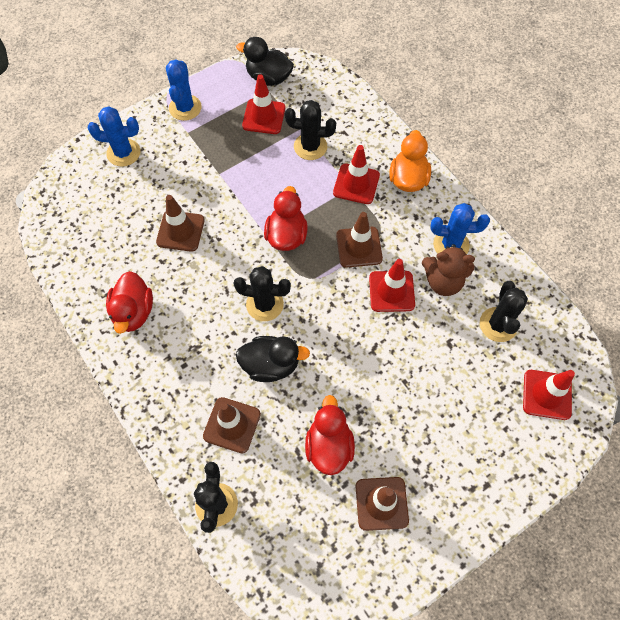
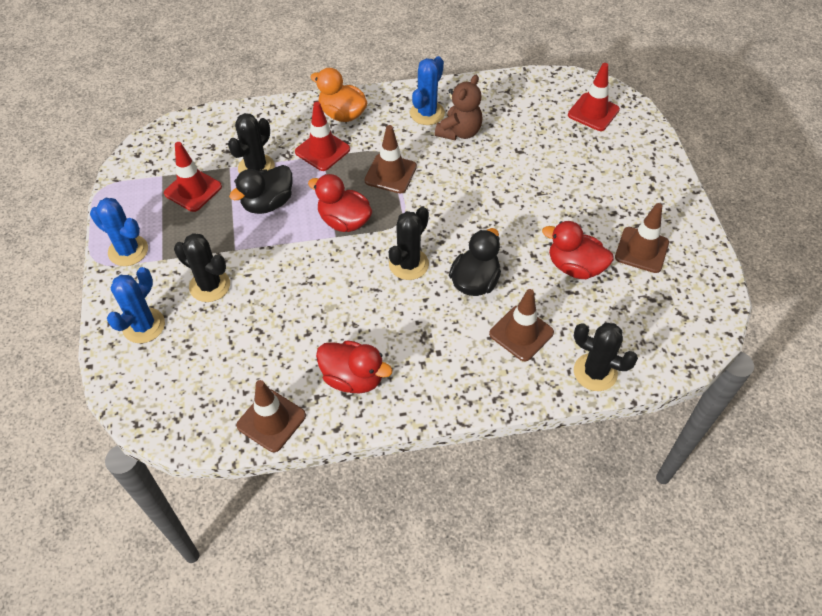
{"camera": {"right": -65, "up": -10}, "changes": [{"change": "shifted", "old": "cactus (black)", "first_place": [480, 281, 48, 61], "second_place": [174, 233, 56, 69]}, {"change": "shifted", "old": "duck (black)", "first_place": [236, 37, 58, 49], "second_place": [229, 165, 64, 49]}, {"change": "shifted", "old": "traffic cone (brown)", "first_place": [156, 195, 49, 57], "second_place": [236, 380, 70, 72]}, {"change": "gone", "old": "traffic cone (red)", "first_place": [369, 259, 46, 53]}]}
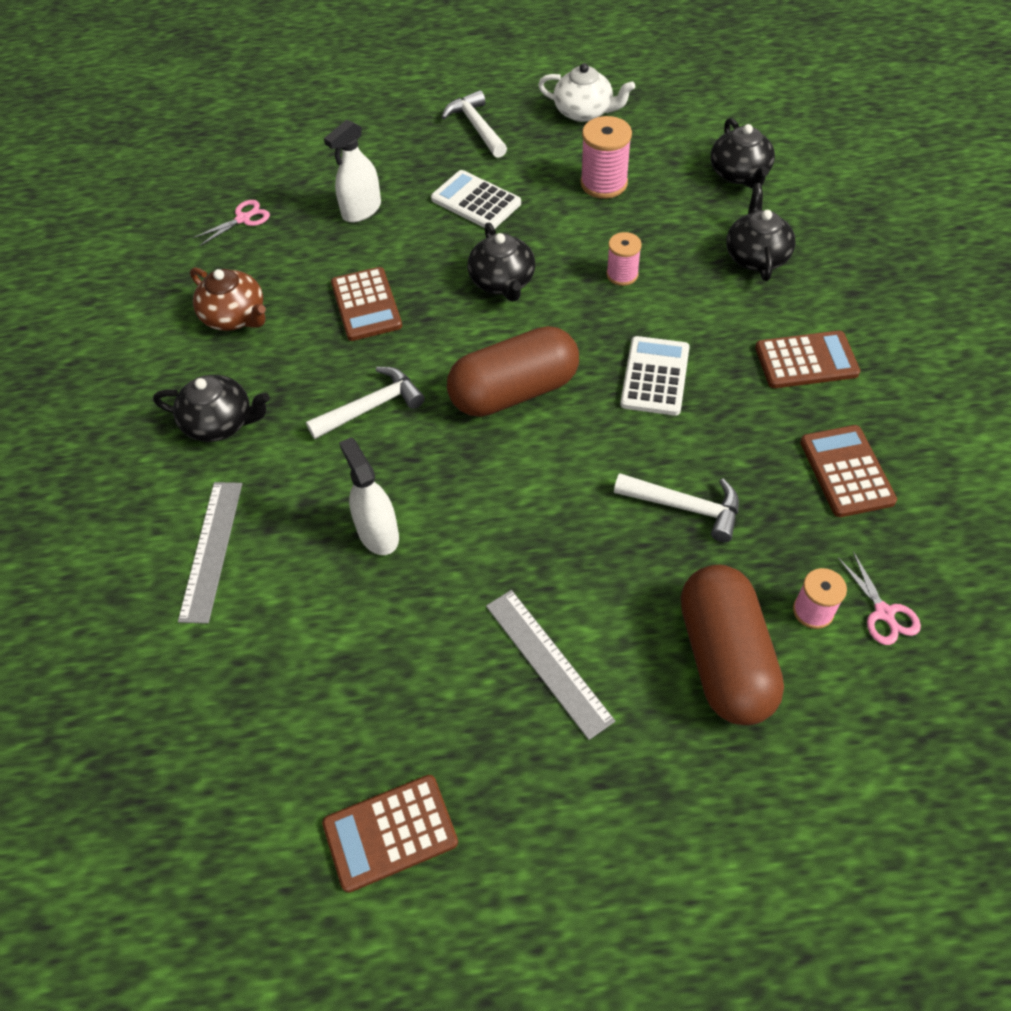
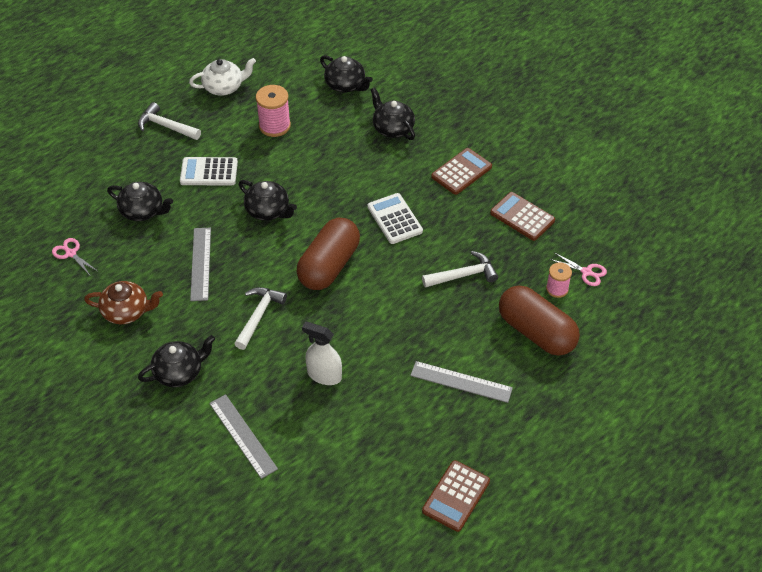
{"camera": {"right": -40, "up": -5}, "changes": [{"change": "rotated", "old": "scissors (pink)", "first_place": [193, 200, 77, 46], "second_place": [52, 238, 47, 37], "degrees": -60}, {"change": "swapped", "old": "spray bottle (white)", "new": "teapot (black)", "first_place": [324, 120, 57, 103], "second_place": [107, 182, 66, 39]}, {"change": "swapped", "old": "calculator (brown)", "new": "ruler (grey)", "first_place": [331, 267, 71, 74], "second_place": [190, 228, 21, 73]}, {"change": "gone", "old": "spool (pink)", "first_place": [606, 232, 36, 54]}]}
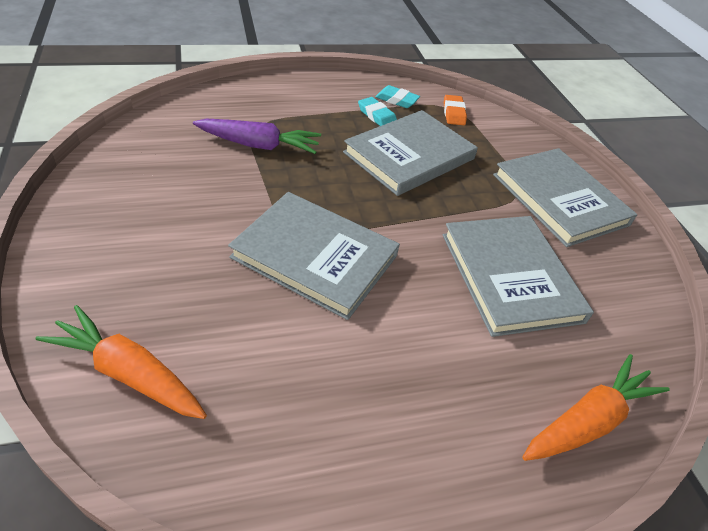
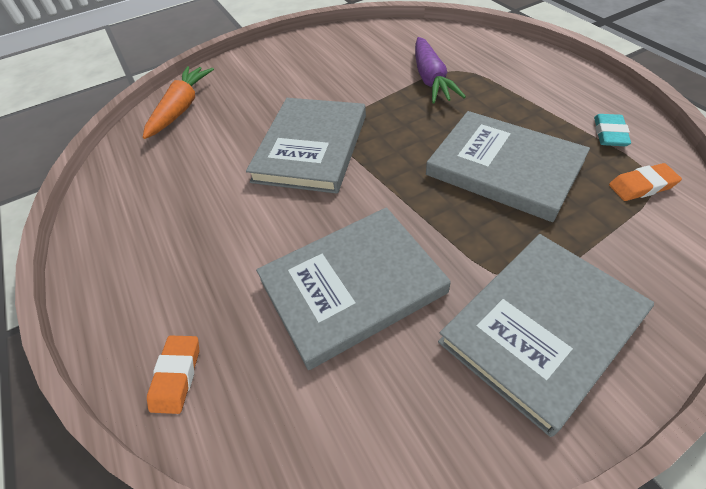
{"camera": {"right": 85, "up": 5}, "changes": [{"change": "swapped", "old": "carrot (orange)", "new": "eraser (orange)", "first_place": [522, 354, 148, 107], "second_place": [147, 336, 52, 78]}, {"change": "gone", "old": "eraser (turquoise)", "first_place": [358, 97, 39, 29]}]}
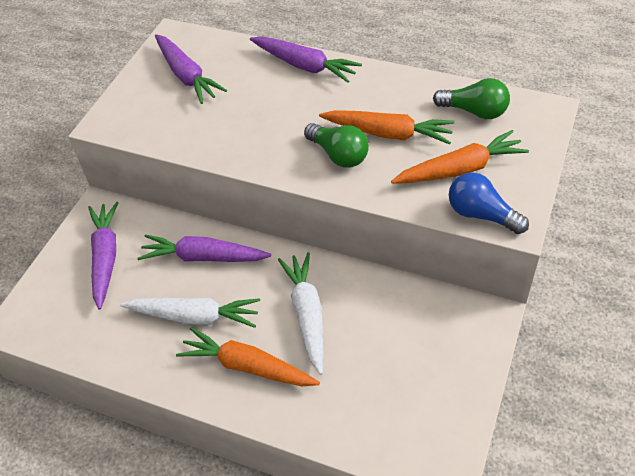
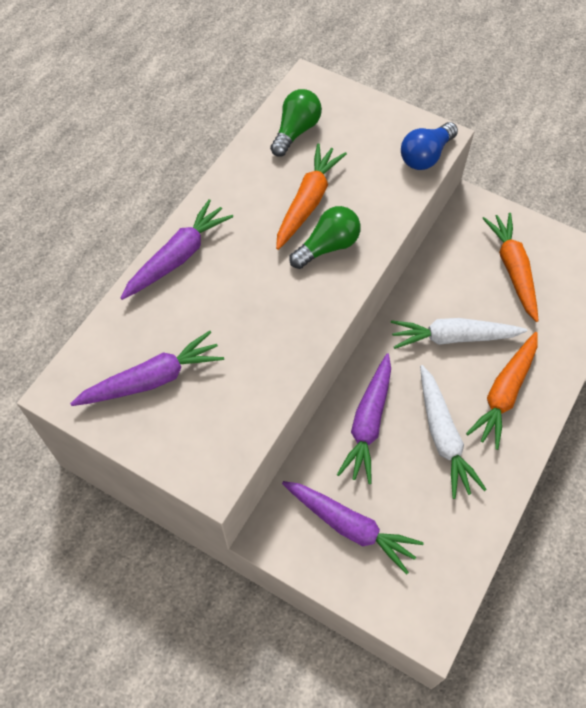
{"camera": {"right": -85, "up": 10}, "changes": [{"change": "rotated", "old": "carrot (purple)", "first_place": [88, 202, 30, 108], "second_place": [282, 481, 142, 94], "degrees": -150}, {"change": "rotated", "old": "carrot (white)", "first_place": [120, 298, 140, 30], "second_place": [420, 365, 67, 134], "degrees": 150}, {"change": "shifted", "old": "carrot (orange)", "first_place": [391, 130, 138, 54], "second_place": [482, 213, 57, 109]}]}
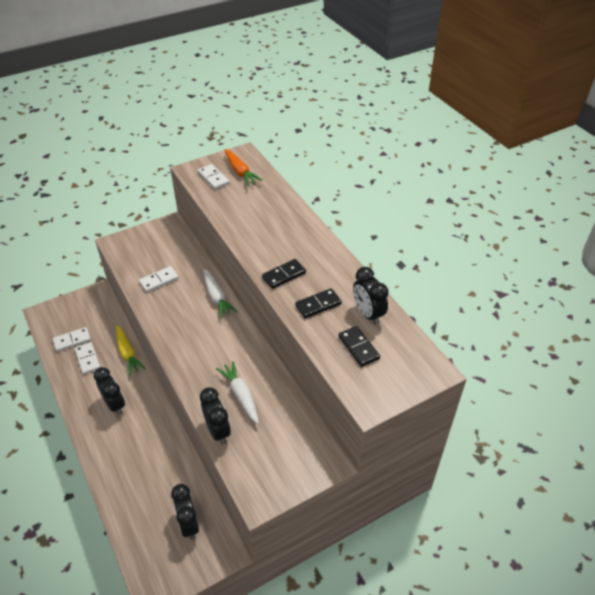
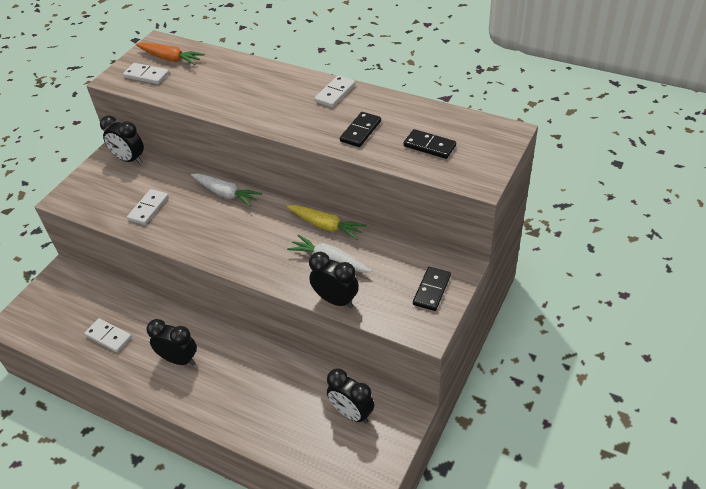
{"camera": {"right": -30, "up": 0}, "changes": [{"change": "shifted", "old": "clock (black)", "first_place": [353, 267, 36, 58], "second_place": [100, 115, 44, 49]}, {"change": "shifted", "old": "carrot (yellow)", "first_place": [116, 325, 30, 51], "second_place": [287, 205, 79, 35]}, {"change": "shifted", "old": "domino (white)", "first_place": [53, 327, 38, 25], "second_place": [314, 75, 41, 32]}, {"change": "shifted", "old": "domino (black)", "first_place": [262, 259, 44, 30], "second_place": [413, 267, 38, 44]}]}
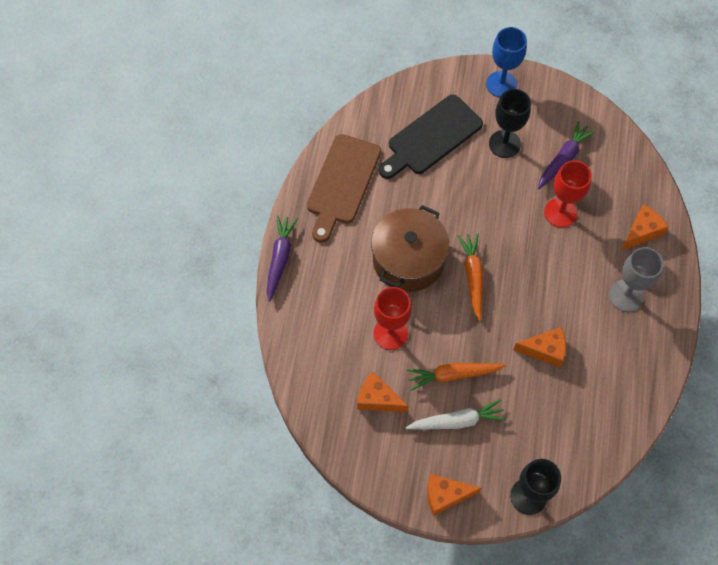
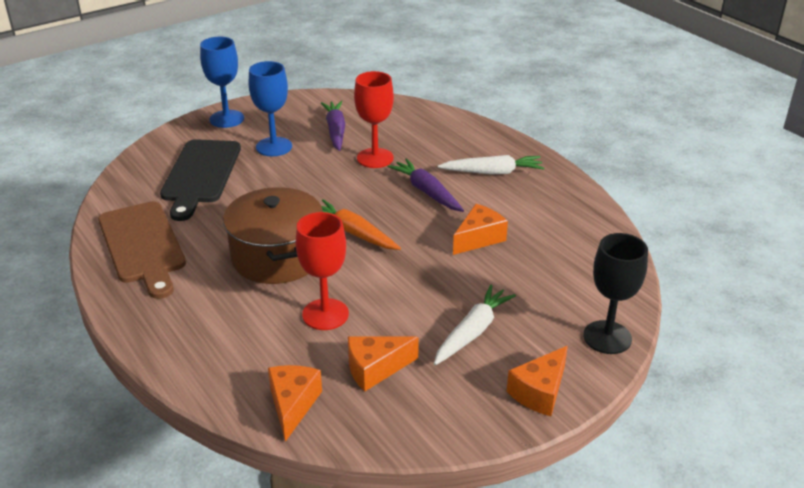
{"camera": {"right": -45, "up": -30}, "changes": [{"change": "repainted", "old": "goblet (black)", "new": "goblet (blue)", "first_place": [489, 89, 42, 69], "second_place": [249, 61, 43, 95]}, {"change": "shifted", "old": "cheese (orange)", "first_place": [622, 204, 47, 46], "second_place": [268, 365, 54, 77]}, {"change": "shifted", "old": "carrot (purple)", "first_place": [267, 215, 31, 87], "second_place": [387, 158, 77, 54]}, {"change": "swapped", "old": "goblet (grey)", "new": "carrot (white)", "first_place": [609, 247, 54, 65], "second_place": [438, 155, 106, 20]}, {"change": "gone", "old": "carrot (orange)", "first_place": [407, 363, 99, 28]}]}
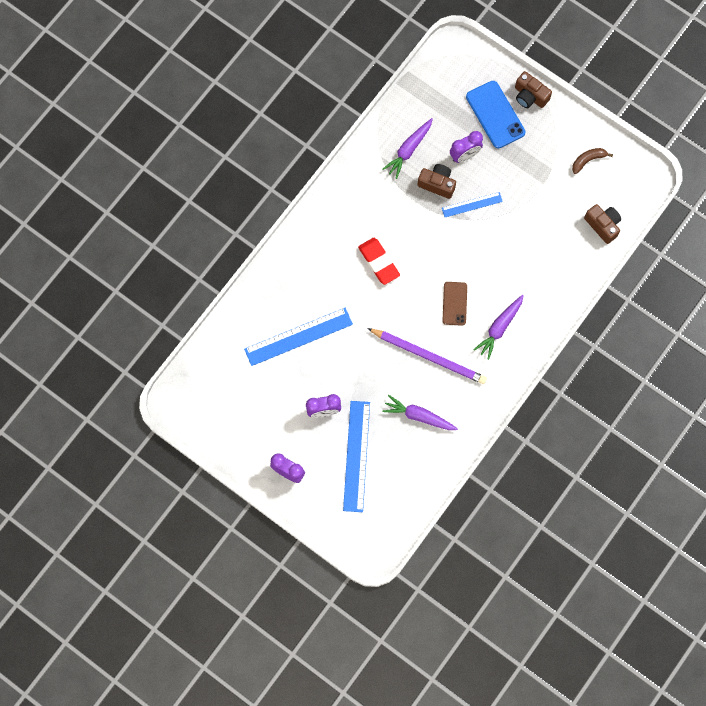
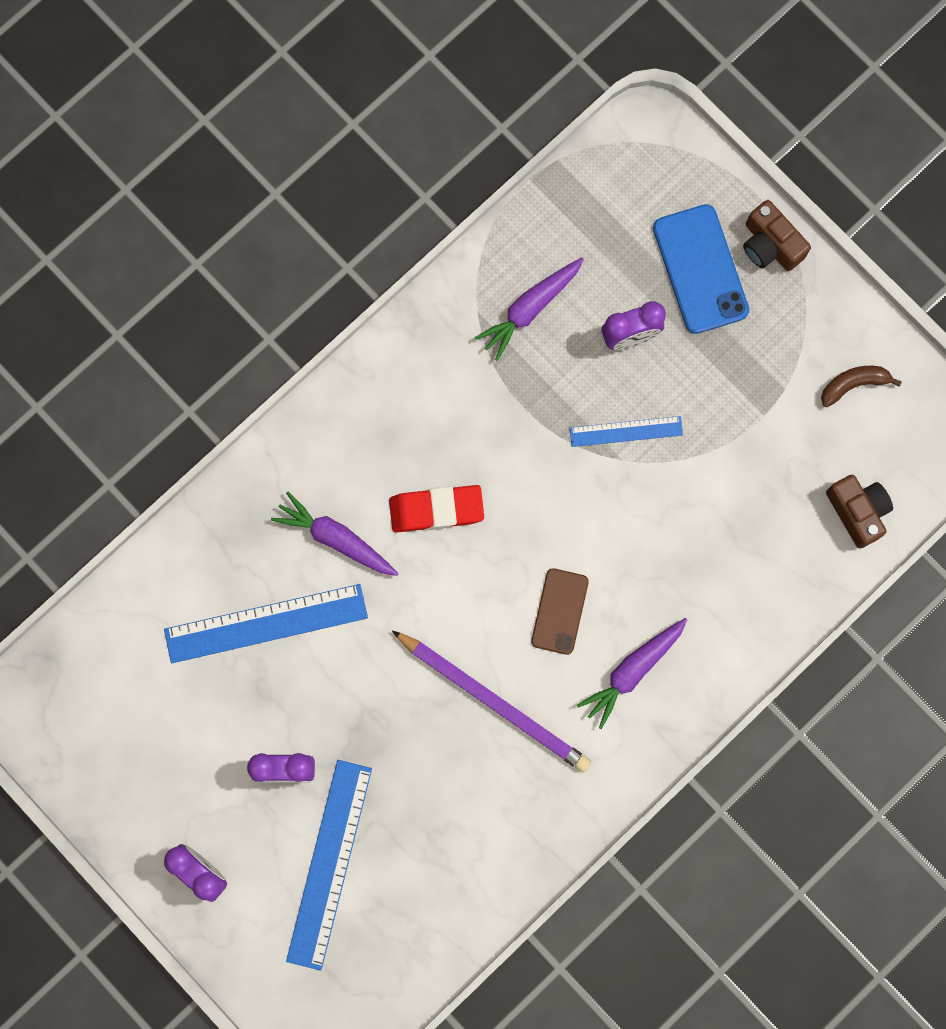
{"camera": {"right": 10, "up": 5}, "changes": [{"change": "shifted", "old": "carrot (purple)", "first_place": [382, 395, 76, 35], "second_place": [271, 492, 128, 84]}, {"change": "rotated", "old": "eraser (red)", "first_place": [358, 238, 42, 47], "second_place": [389, 485, 95, 48], "degrees": -75}, {"change": "gone", "old": "camera (brown)", "first_place": [417, 164, 39, 35]}]}
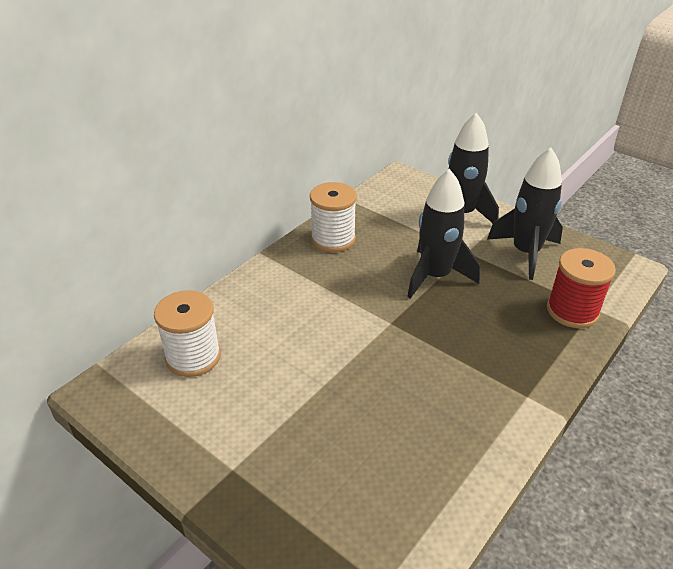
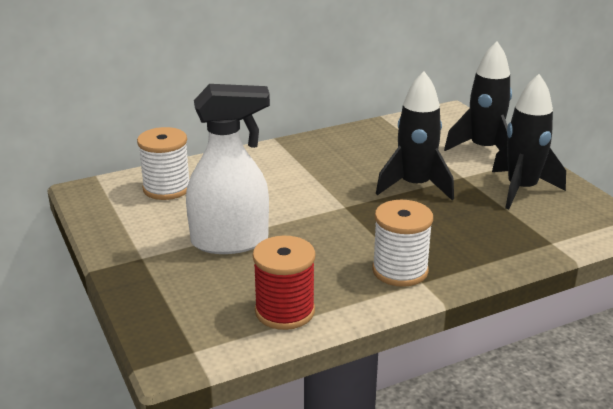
{"camera": {"right": 25, "up": -10}, "changes": [{"change": "new", "new": "spray bottle (white)", "second_place": [186, 84, 84, 170]}, {"change": "shifted", "old": "spool (red)", "first_place": [547, 248, 69, 80], "second_place": [253, 236, 62, 94]}, {"change": "shifted", "old": "spool (white)", "first_place": [310, 182, 47, 70], "second_place": [372, 200, 61, 87]}]}
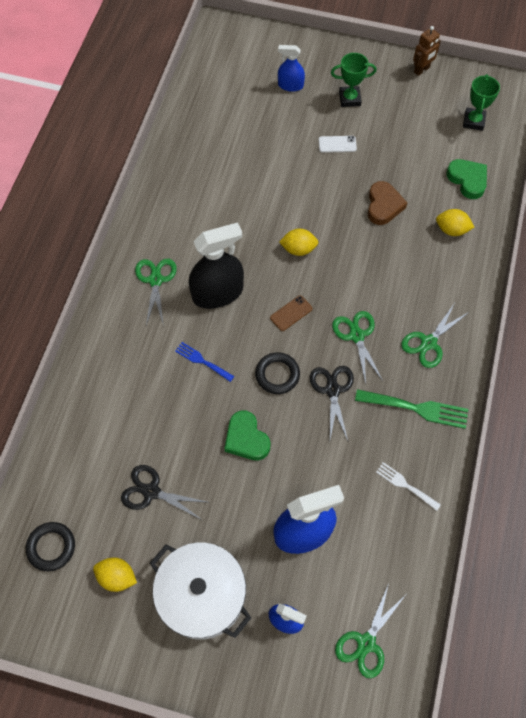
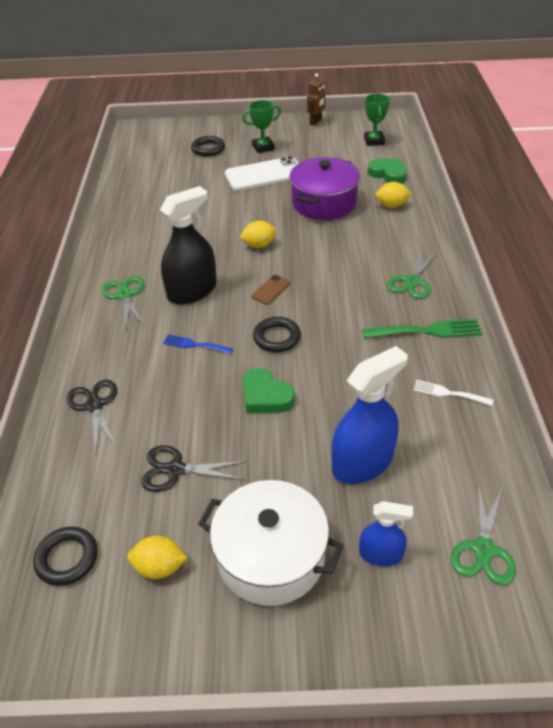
{"camera": {"right": -15, "up": -20}, "changes": [{"change": "shifted", "old": "scissors (black)", "first_place": [310, 366, 44, 75], "second_place": [66, 379, 52, 77]}, {"change": "swapped", "old": "spray bottle (blue)", "new": "ring (black)", "first_place": [278, 45, 27, 47], "second_place": [191, 136, 34, 21]}, {"change": "scaled", "old": "phone (white)", "first_place": [319, 136, 38, 17], "second_place": [225, 156, 74, 35], "factor": 2.2}, {"change": "swapped", "old": "heart (brown)", "new": "pot (purple)", "first_place": [368, 181, 39, 44], "second_place": [290, 157, 70, 63]}, {"change": "gone", "old": "scissors (green)", "first_place": [332, 311, 51, 74]}]}
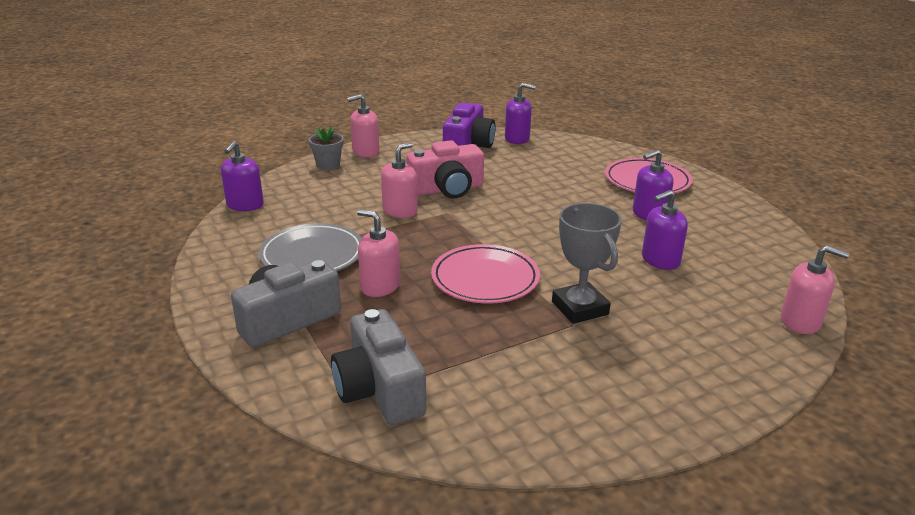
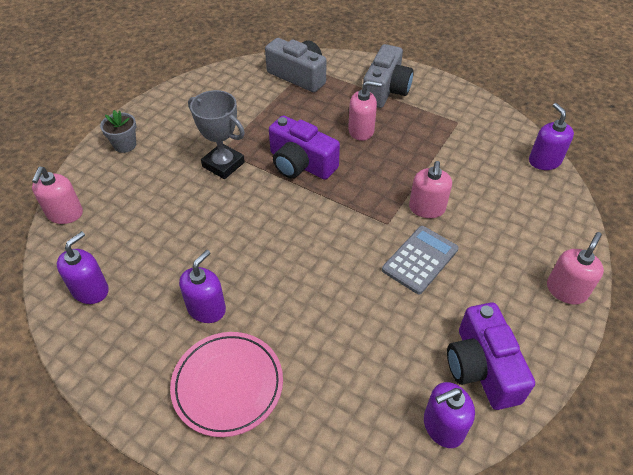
{"camera": {"right": 150, "up": 20}, "changes": [{"change": "rotated", "old": "soap dispenser (pink)", "first_place": [781, 245, 68, 89], "second_place": [32, 167, 51, 57], "degrees": -75}, {"change": "shifted", "old": "soap dispenser (purple)", "first_place": [642, 190, 46, 80], "second_place": [57, 231, 52, 73]}, {"change": "shifted", "old": "flower pot (grey)", "first_place": [309, 126, 35, 44], "second_place": [100, 110, 36, 43]}, {"change": "swapped", "old": "plate (pink)", "new": "camera (purple)", "first_place": [431, 244, 109, 59], "second_place": [269, 116, 71, 64]}, {"change": "swapped", "old": "camera (pink)", "new": "calculator (grey)", "first_place": [406, 140, 78, 58], "second_place": [382, 226, 77, 68]}, {"change": "gone", "old": "plate (grey)", "first_place": [259, 223, 103, 48]}]}
